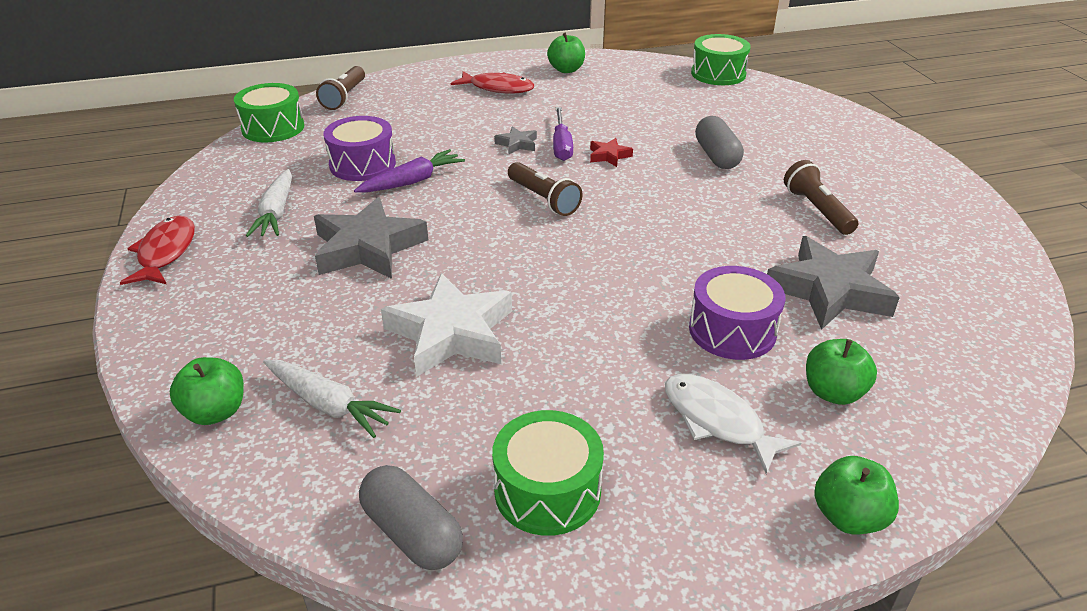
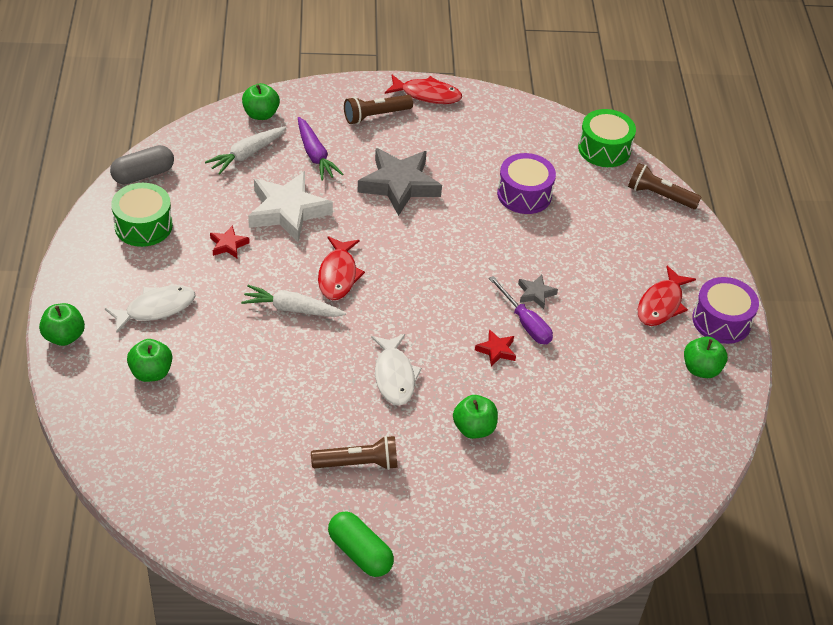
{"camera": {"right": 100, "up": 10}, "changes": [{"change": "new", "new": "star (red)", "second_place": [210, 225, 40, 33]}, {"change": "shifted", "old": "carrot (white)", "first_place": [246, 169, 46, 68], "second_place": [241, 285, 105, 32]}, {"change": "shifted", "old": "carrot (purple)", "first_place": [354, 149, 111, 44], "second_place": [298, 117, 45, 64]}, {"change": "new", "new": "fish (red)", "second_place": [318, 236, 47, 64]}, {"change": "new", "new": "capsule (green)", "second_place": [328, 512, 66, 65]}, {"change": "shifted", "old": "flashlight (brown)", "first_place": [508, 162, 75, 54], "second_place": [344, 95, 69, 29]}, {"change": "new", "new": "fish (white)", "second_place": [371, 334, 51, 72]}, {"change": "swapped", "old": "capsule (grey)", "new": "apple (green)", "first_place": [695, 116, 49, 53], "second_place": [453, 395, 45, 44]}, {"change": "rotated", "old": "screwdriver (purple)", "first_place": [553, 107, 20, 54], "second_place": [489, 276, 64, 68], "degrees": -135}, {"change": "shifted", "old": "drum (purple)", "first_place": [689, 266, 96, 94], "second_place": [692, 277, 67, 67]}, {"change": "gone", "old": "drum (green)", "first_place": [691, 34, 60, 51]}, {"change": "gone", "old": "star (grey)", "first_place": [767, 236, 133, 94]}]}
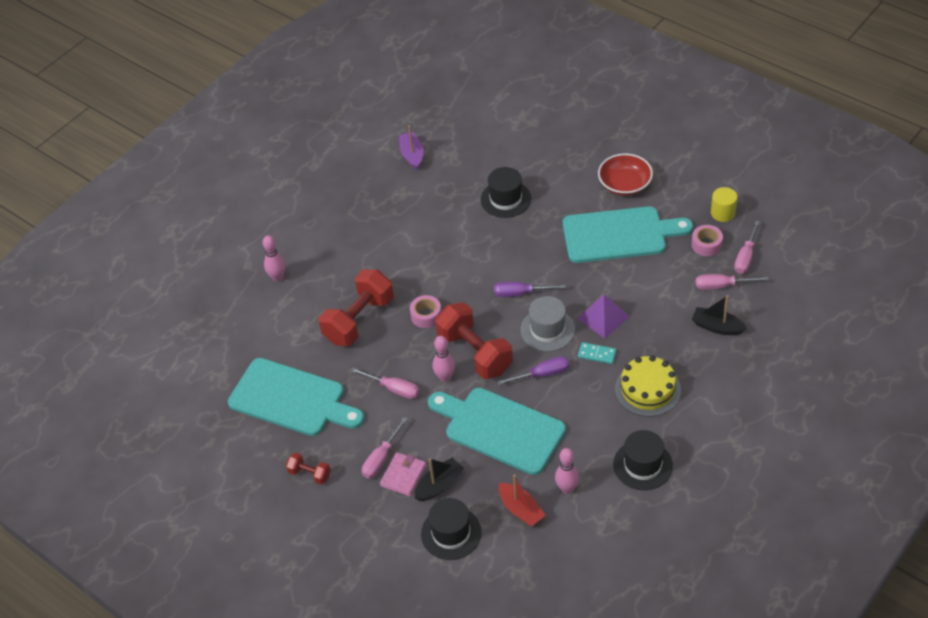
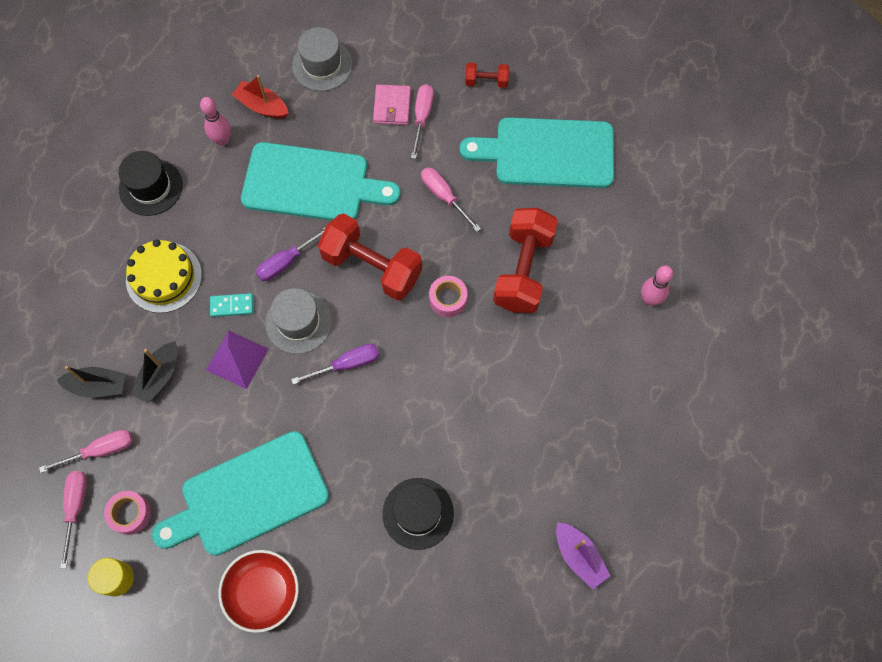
{"camera": {"right": 155, "up": 20}, "changes": [{"change": "shifted", "old": "boat (black)", "first_place": [415, 457, 49, 44], "second_place": [130, 341, 47, 63]}, {"change": "repainted", "old": "hat (black)", "new": "hat (grey)", "first_place": [421, 498, 61, 62], "second_place": [292, 27, 61, 64]}, {"change": "rotated", "old": "screwdriver (pink)", "first_place": [351, 368, 68, 31], "second_place": [421, 167, 60, 65], "degrees": 45}, {"change": "gone", "old": "bowling pin (pink)", "first_place": [433, 336, 22, 46]}]}
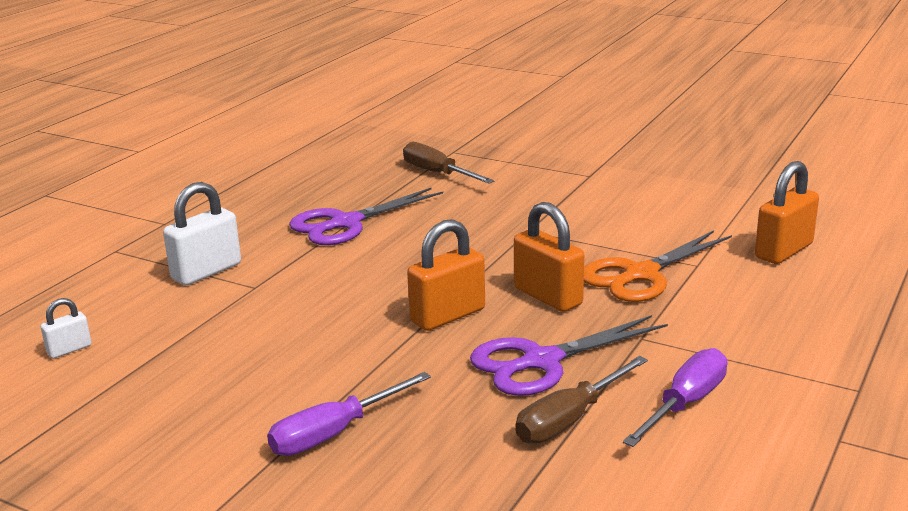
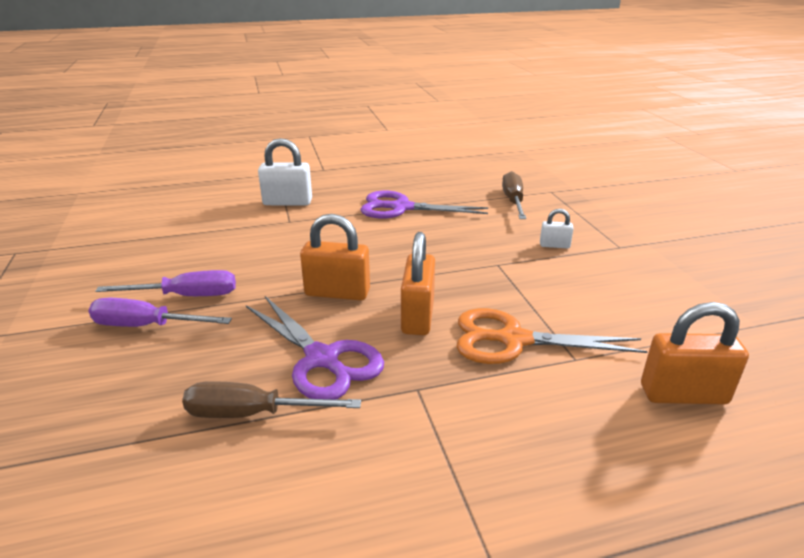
{"camera": {"right": 45, "up": 5}, "changes": [{"change": "shifted", "old": "screwdriver (purple)", "first_place": [623, 348, 104, 99], "second_place": [95, 270, 141, 26]}, {"change": "rotated", "old": "scissors (purple)", "first_place": [470, 315, 198, 81], "second_place": [246, 296, 138, 104], "degrees": -150}, {"change": "shifted", "old": "padlock (white)", "first_place": [41, 298, 51, 60], "second_place": [540, 209, 34, 40]}]}
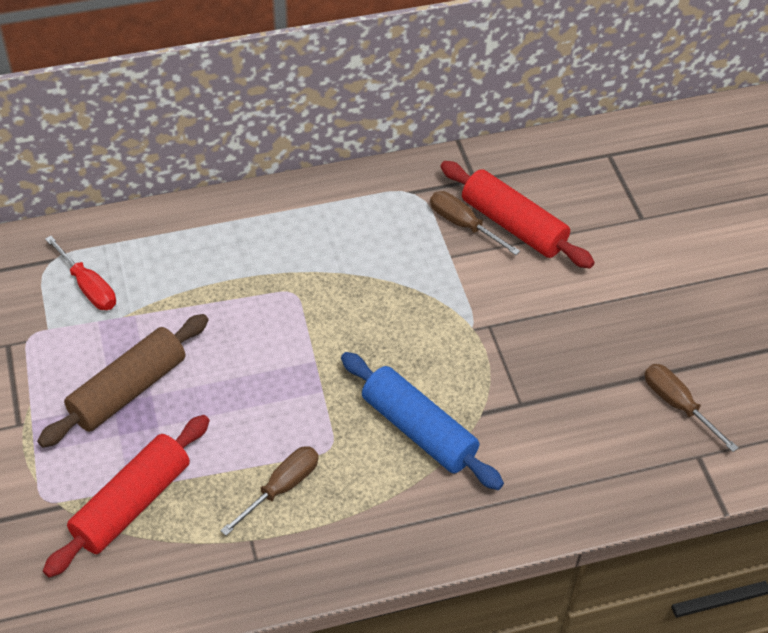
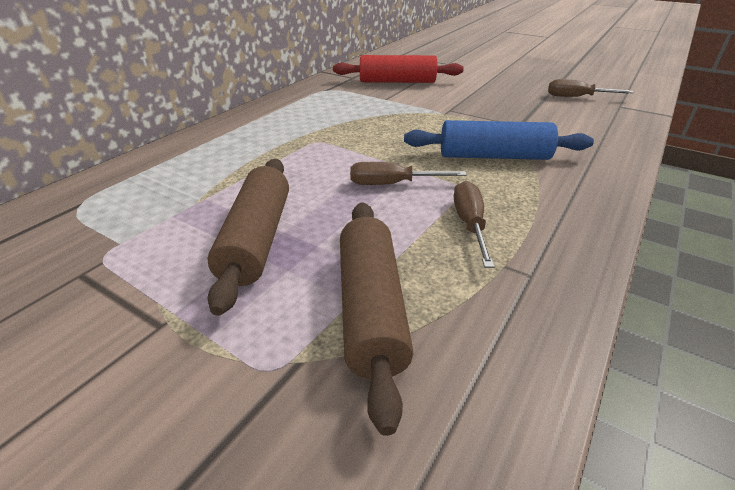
{"camera": {"right": -40, "up": -15}, "changes": [{"change": "repainted", "old": "rolling pin (red)", "new": "rolling pin (brown)", "first_place": [43, 415, 167, 163], "second_place": [340, 202, 73, 234]}, {"change": "shifted", "old": "screwdriver (brown)", "first_place": [430, 191, 90, 64], "second_place": [350, 162, 117, 23]}, {"change": "gone", "old": "screwdriver (red)", "first_place": [45, 236, 71, 74]}]}
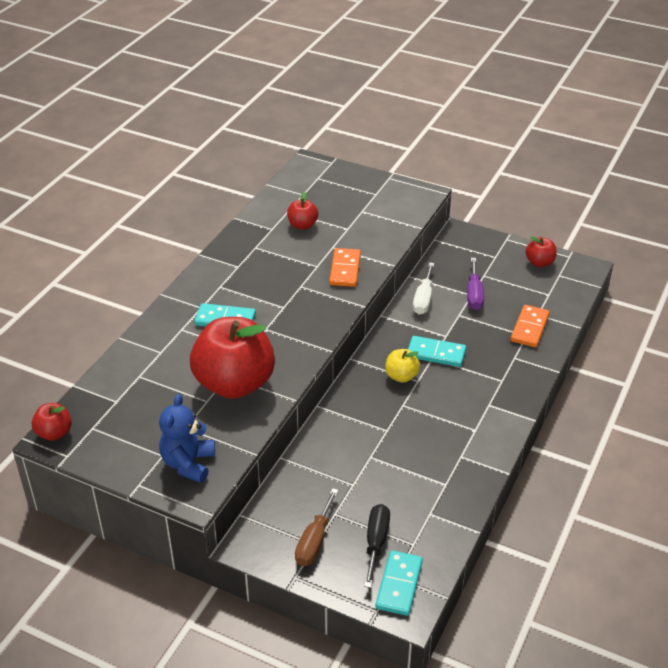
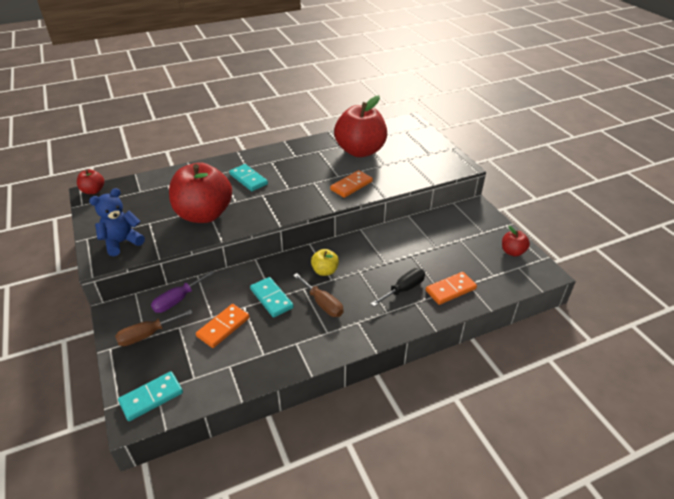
{"camera": {"right": 40, "up": 0}, "changes": [{"change": "shifted", "old": "screwdriver (purple)", "first_place": [467, 258, 17, 52], "second_place": [151, 271, 63, 42]}, {"change": "new", "new": "domino (orange)", "second_place": [196, 304, 53, 44]}, {"change": "shifted", "old": "domino (turquoise)", "first_place": [408, 336, 58, 31], "second_place": [250, 277, 44, 41]}, {"change": "new", "new": "screwdriver (brown)", "second_place": [293, 273, 50, 44]}, {"change": "scaled", "old": "apple (red)", "first_place": [287, 192, 31, 38], "second_place": [334, 95, 53, 62], "factor": 2.26}, {"change": "shifted", "old": "screwdriver (black)", "first_place": [364, 504, 26, 84], "second_place": [371, 268, 54, 38]}, {"change": "gone", "old": "screwdriver (white)", "first_place": [413, 262, 21, 53]}]}
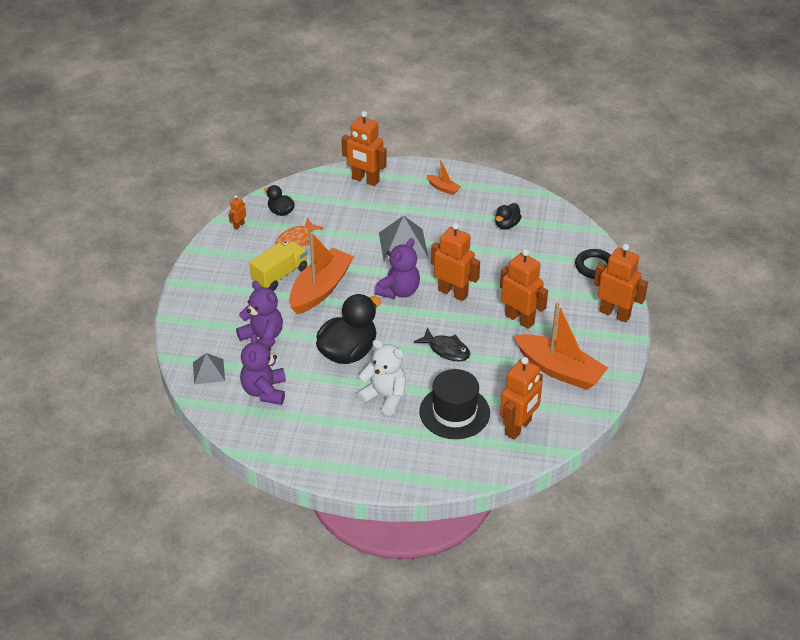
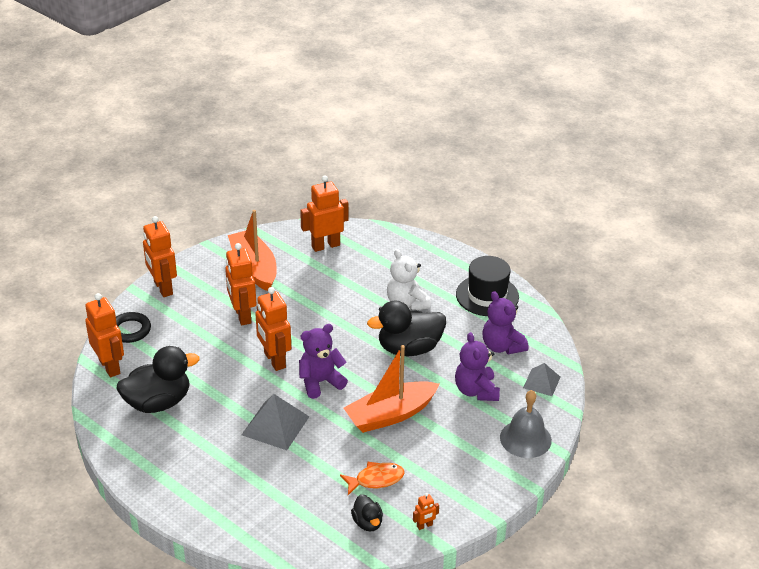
{"camera": {"right": -150, "up": -5}, "changes": [{"change": "shifted", "old": "robot (orange)", "first_place": [341, 111, 46, 75], "second_place": [85, 293, 39, 84]}, {"change": "scaled", "old": "duck (black)", "first_place": [495, 203, 27, 26], "second_place": [117, 346, 83, 67], "factor": 1.99}, {"change": "shifted", "old": "hat (black)", "first_place": [419, 369, 71, 70], "second_place": [456, 256, 63, 60]}, {"change": "rotated", "old": "teddy bear (purple)", "first_place": [240, 333, 46, 72], "second_place": [482, 291, 47, 63], "degrees": 120}, {"change": "new", "new": "bell (grey)", "second_place": [500, 390, 52, 68]}, {"change": "gone", "old": "truck (yellow)", "first_place": [249, 241, 58, 50]}, {"change": "gone", "old": "fish (black)", "first_place": [414, 327, 56, 34]}, {"change": "gone", "old": "boat (orange)", "first_place": [426, 160, 35, 35]}]}
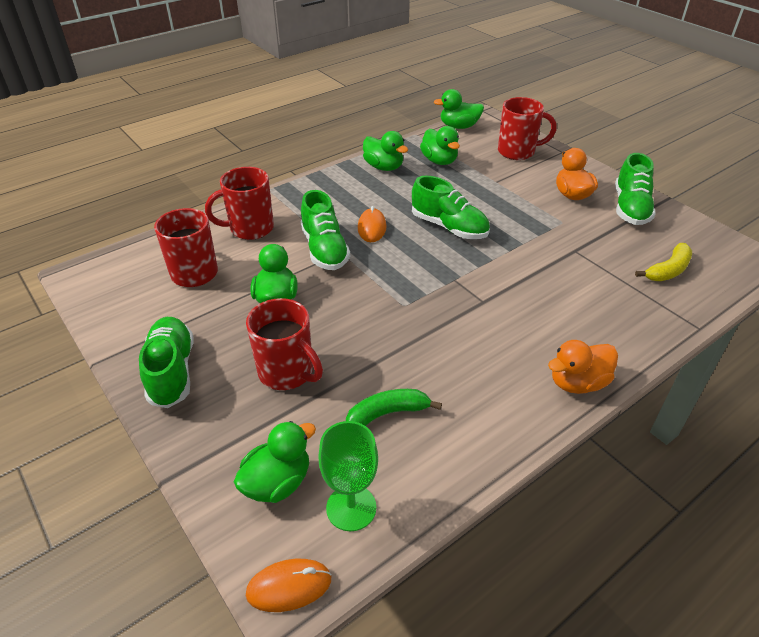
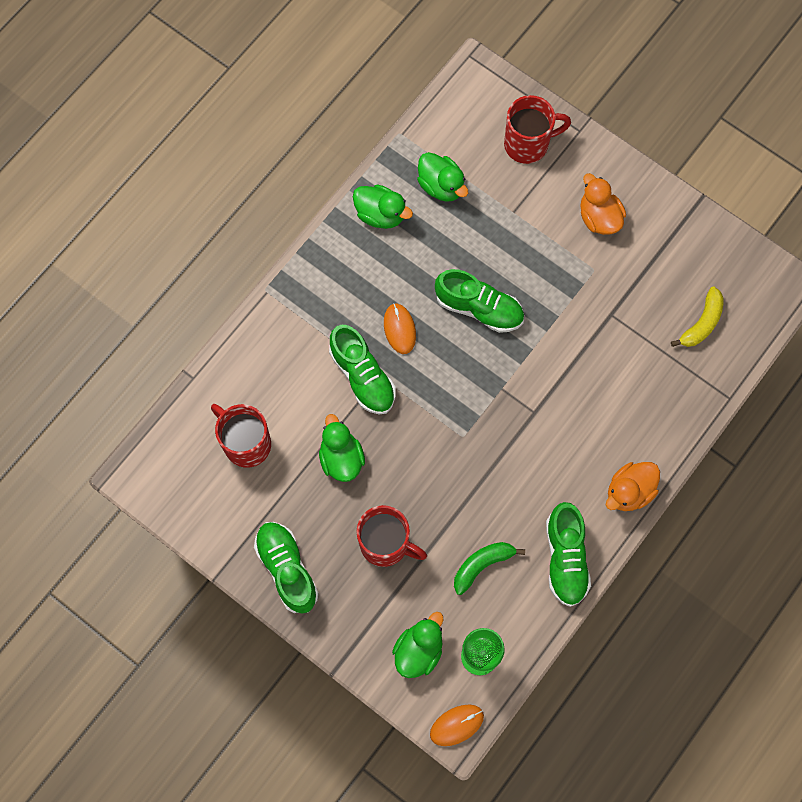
{"camera": {"right": -15, "up": 30}, "changes": [{"change": "shifted", "old": "shoe (green)", "first_place": [615, 153, 41, 72], "second_place": [546, 502, 45, 105]}, {"change": "gone", "old": "mug (red)", "first_place": [205, 167, 69, 73]}, {"change": "gone", "old": "duck (green)", "first_place": [434, 89, 50, 40]}]}
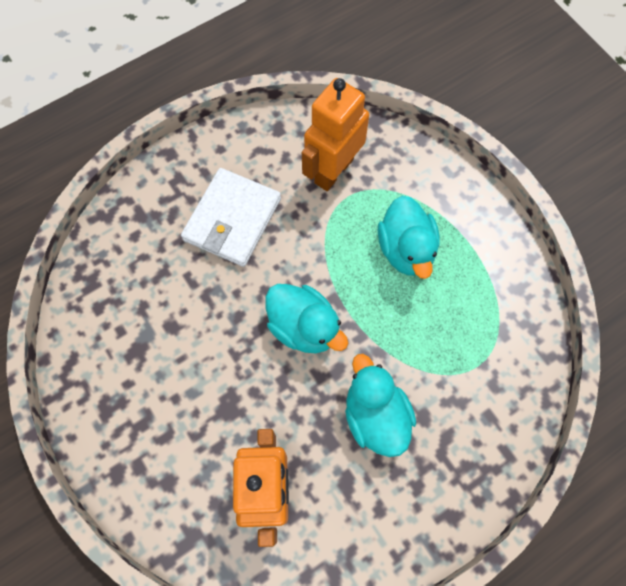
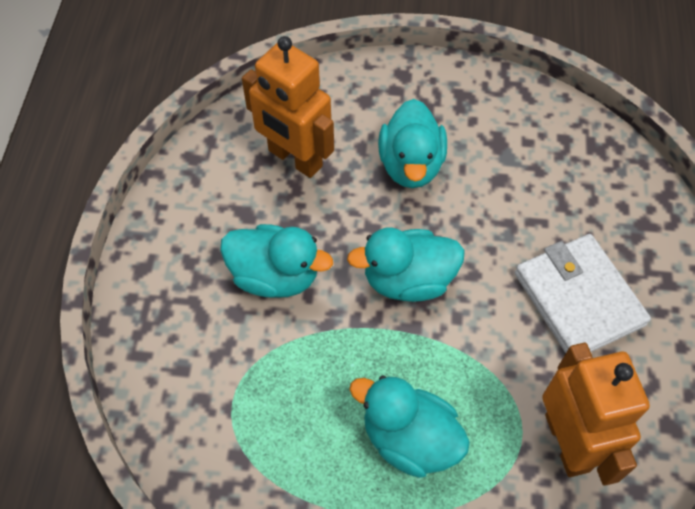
{"camera": {"right": 130, "up": -10}, "changes": [{"change": "new", "new": "duck (turquoise)", "second_place": [378, 99, 69, 89]}]}
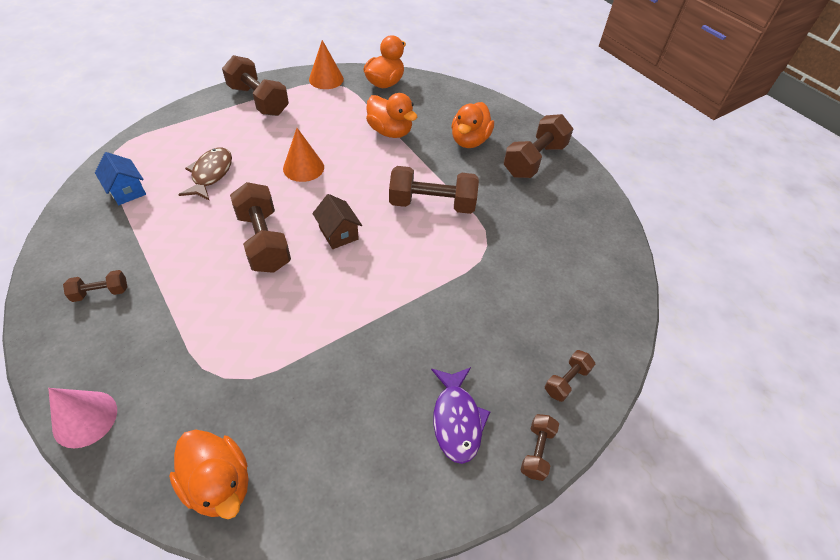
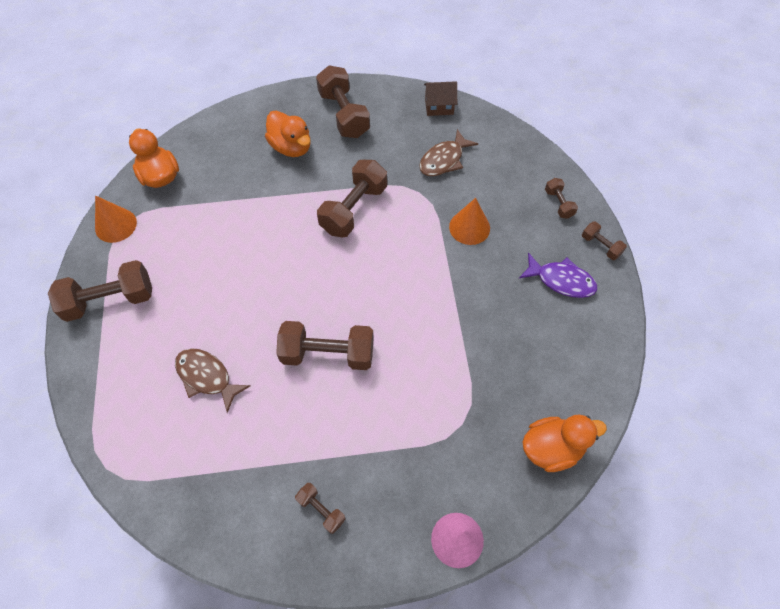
{"camera": {"right": -60, "up": 10}, "changes": [{"change": "rotated", "old": "dumbbell (brown)", "first_place": [63, 270, 64, 32], "second_place": [295, 483, 51, 51], "degrees": -60}, {"change": "new", "new": "fish (brown)", "second_place": [419, 129, 59, 47]}, {"change": "shifted", "old": "house (brown)", "first_place": [312, 194, 50, 55], "second_place": [424, 81, 33, 35]}, {"change": "shifted", "old": "cone (orange)", "first_place": [283, 128, 41, 54], "second_place": [449, 198, 41, 47]}, {"change": "gone", "old": "house (blue)", "first_place": [95, 152, 51, 53]}, {"change": "gone", "old": "duck (orange)", "first_place": [366, 93, 52, 45]}]}
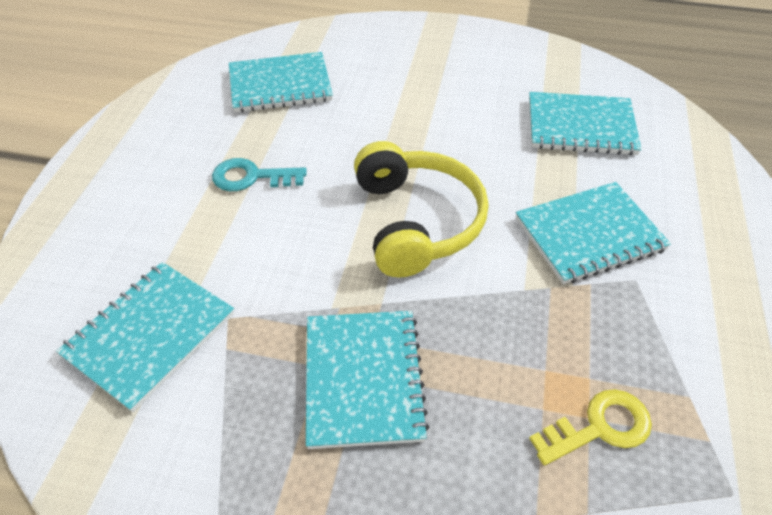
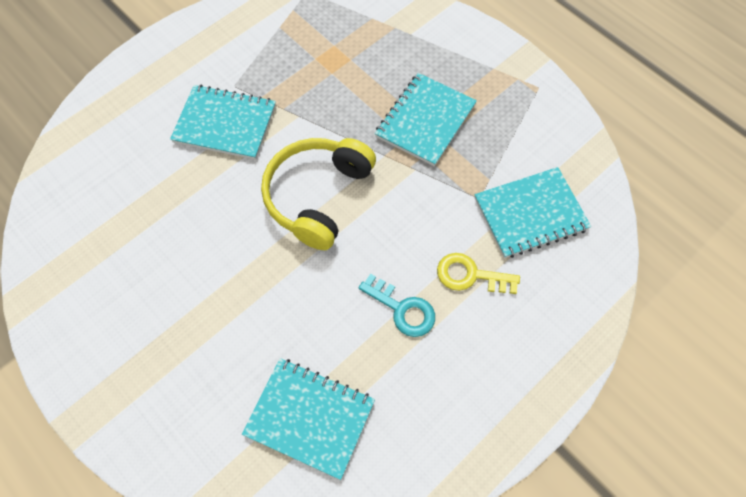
{"camera": {"right": -145, "up": 15}, "changes": [{"change": "shifted", "old": "key (yellow)", "first_place": [529, 389, 123, 77], "second_place": [437, 253, 83, 41]}, {"change": "gone", "old": "notebook (turquoise)", "first_place": [529, 92, 113, 63]}]}
